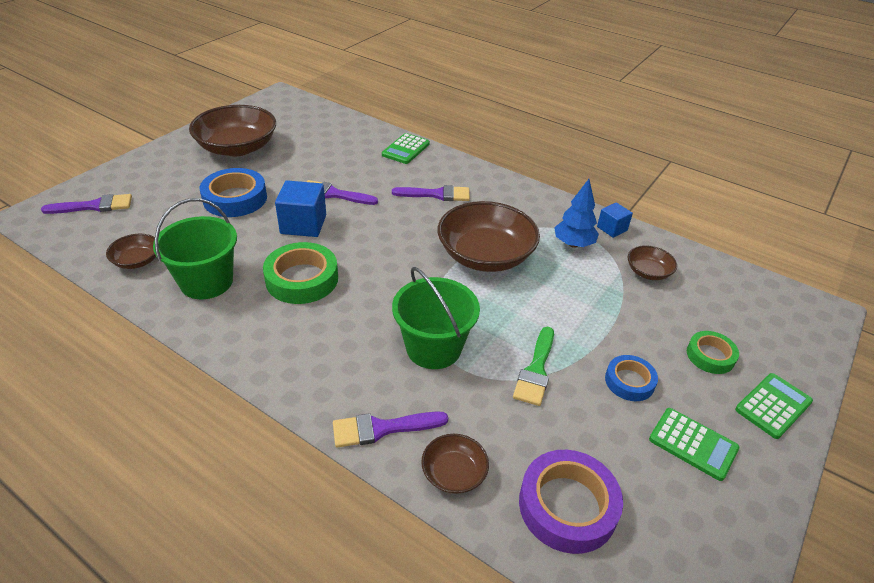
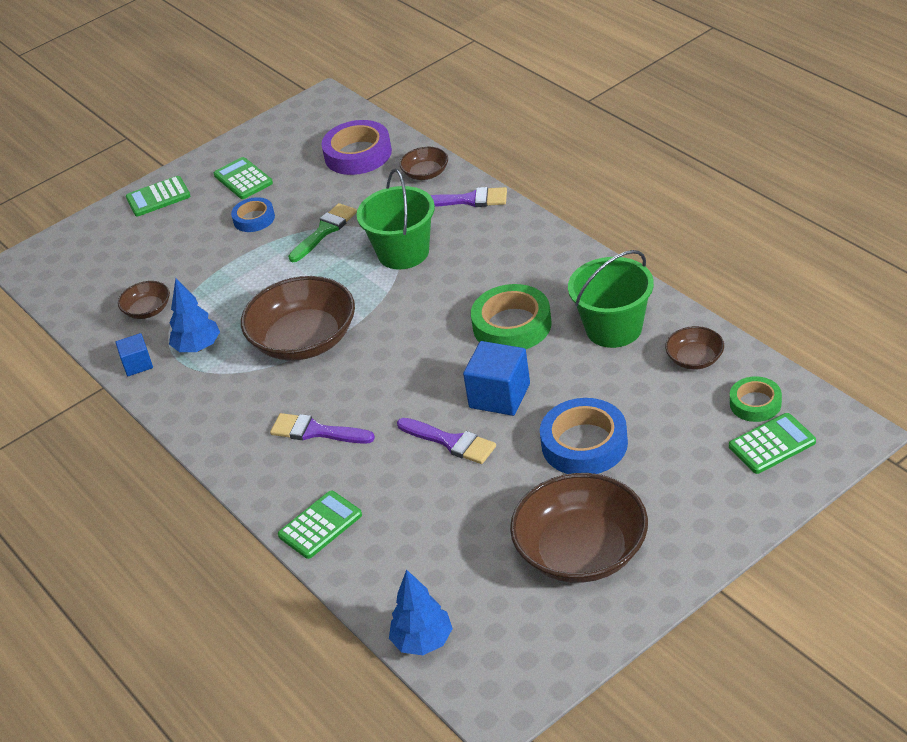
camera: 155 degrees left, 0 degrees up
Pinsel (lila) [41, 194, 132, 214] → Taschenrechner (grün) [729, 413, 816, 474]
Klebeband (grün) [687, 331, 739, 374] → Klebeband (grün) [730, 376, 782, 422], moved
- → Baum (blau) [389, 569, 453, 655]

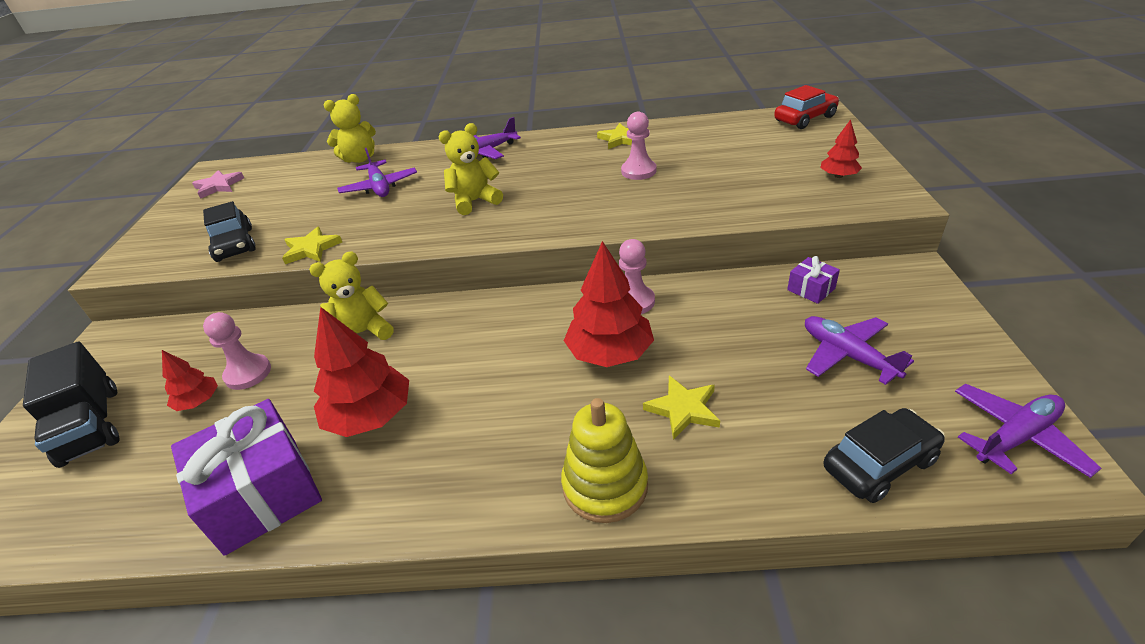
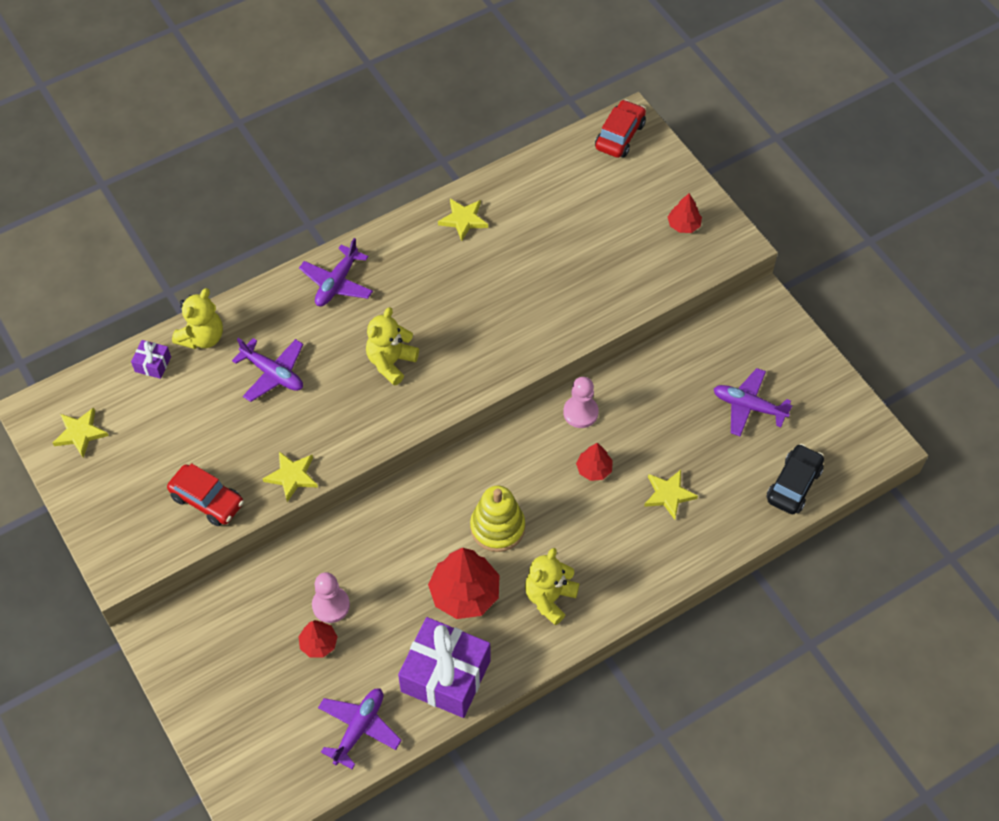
camera: 35 degrees left, 20 degrees up
Lastwagen (schwarz) [23, 341, 120, 468] → -
Stern (rosa) [192, 170, 244, 199] → Stern (gelb) [53, 407, 109, 458]
Auto (schwarz) [203, 201, 256, 262] → Auto (rot) [167, 463, 244, 526]
Teddybär (gelb) [309, 251, 393, 340] → Teddybär (gelb) [525, 548, 579, 625], moved
Stapelspielzeug (gelb) [561, 398, 648, 523] → Stapelspielzeug (gelb) [470, 486, 525, 552], moved
Baum (rot) [564, 241, 654, 367] → Baum (rot) [576, 443, 613, 481], x0.54
Bauer (rosa) [621, 112, 656, 180] → -
Geschenk (lila) [787, 256, 840, 304] → Geschenk (lila) [131, 340, 171, 379], moved
Flugzeug (lila) [955, 384, 1101, 478] → Flugzeug (lila) [318, 689, 402, 769], moved

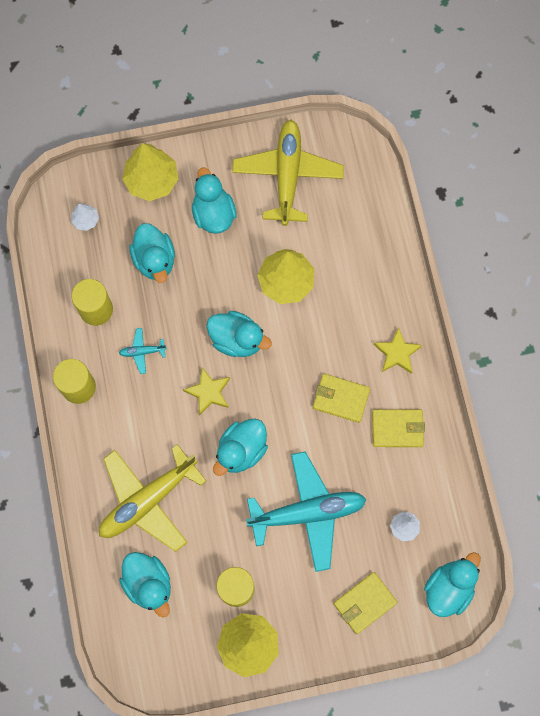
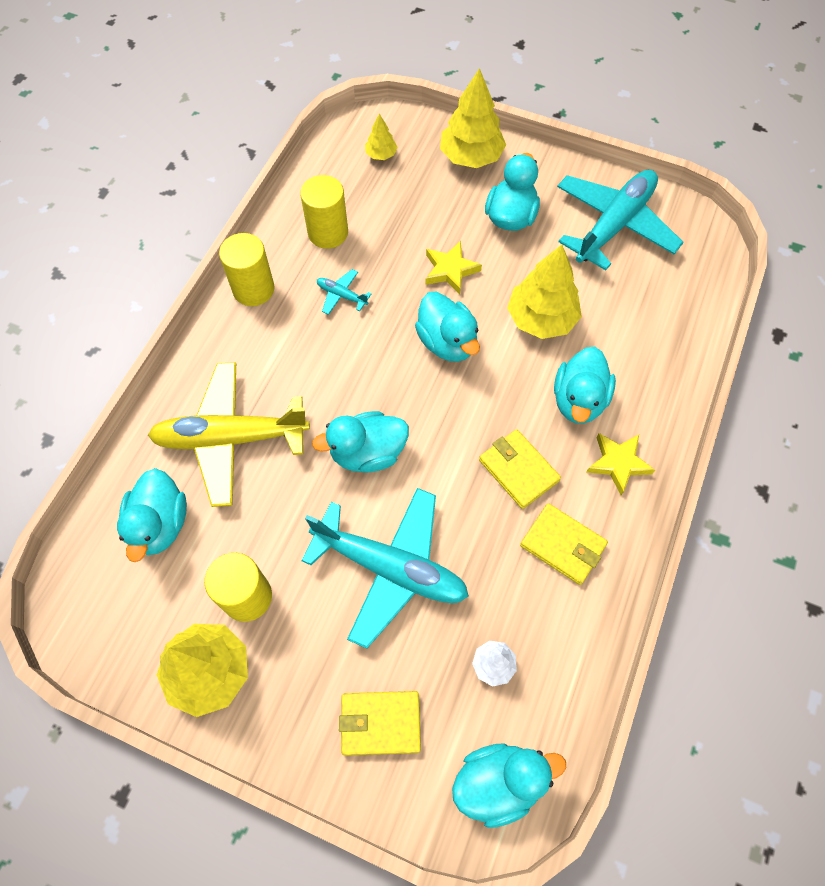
camera: 35 degrees right, 10 degrees down
Baum (weiß) [71, 203, 99, 231] → Baum (gelb) [365, 114, 398, 160]
Ente (türkis) [129, 223, 175, 283] → Ente (türkis) [554, 347, 616, 424], moved
Stern (gelb) [183, 367, 230, 415] → Stern (gelb) [425, 241, 482, 294], moved
Flugzeug (gelb) [232, 120, 344, 226] → Flugzeug (türkis) [557, 170, 684, 270]

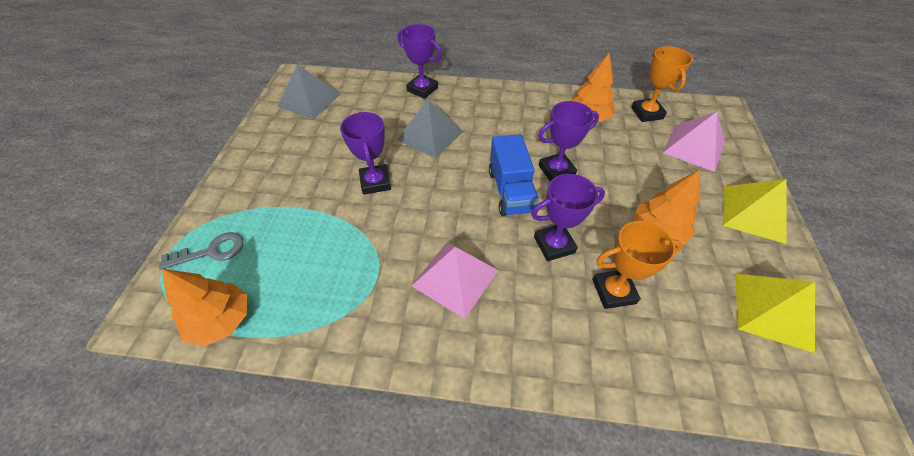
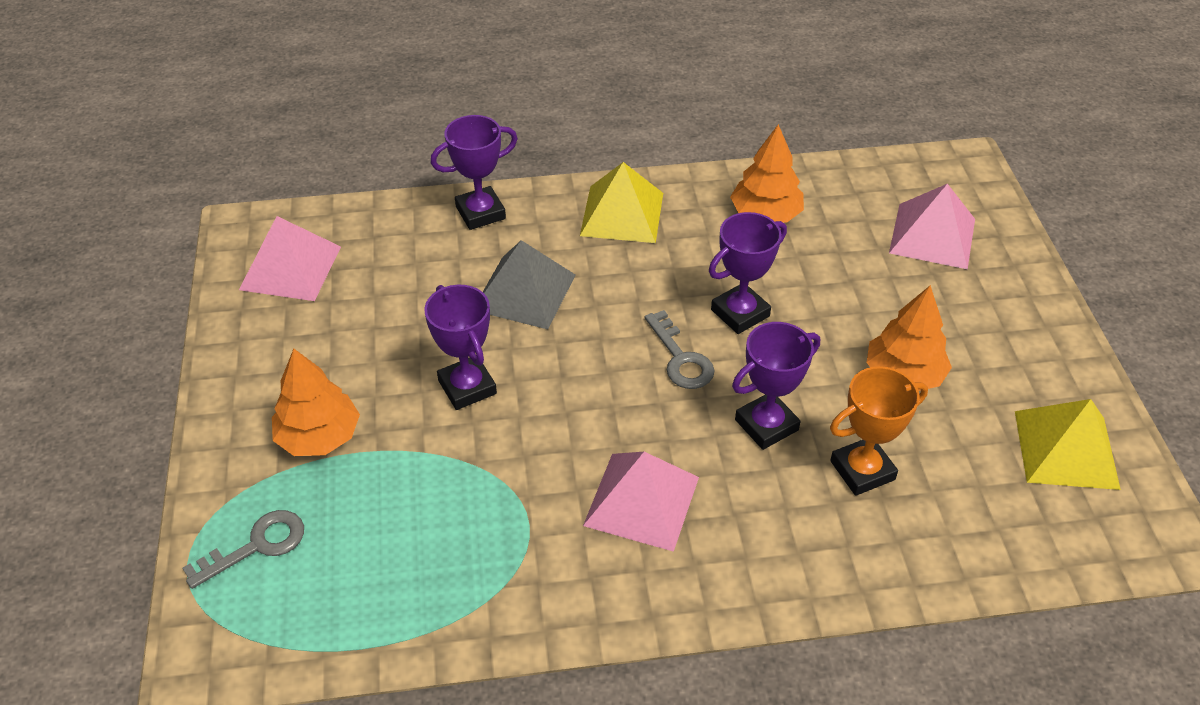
camera: 15 degrees left, 5 degrees down
Baum (orange) [162, 269, 247, 347] → Baum (orange) [272, 349, 360, 456], moved
Pyramide (grau) [277, 64, 341, 119] → Pyramide (rosa) [239, 216, 341, 301]
Pokal (lila) [397, 24, 442, 99] → Pokal (lila) [431, 115, 518, 230], 45 degrees counterclockwise
Lastwagen (blau) [489, 134, 539, 216] → Schlüssel (grau) [645, 310, 715, 389]
Pokal (orange) [631, 46, 693, 122] → -
Pyramide (gelb) [723, 179, 786, 244] → Pyramide (gelb) [580, 162, 663, 243], moved

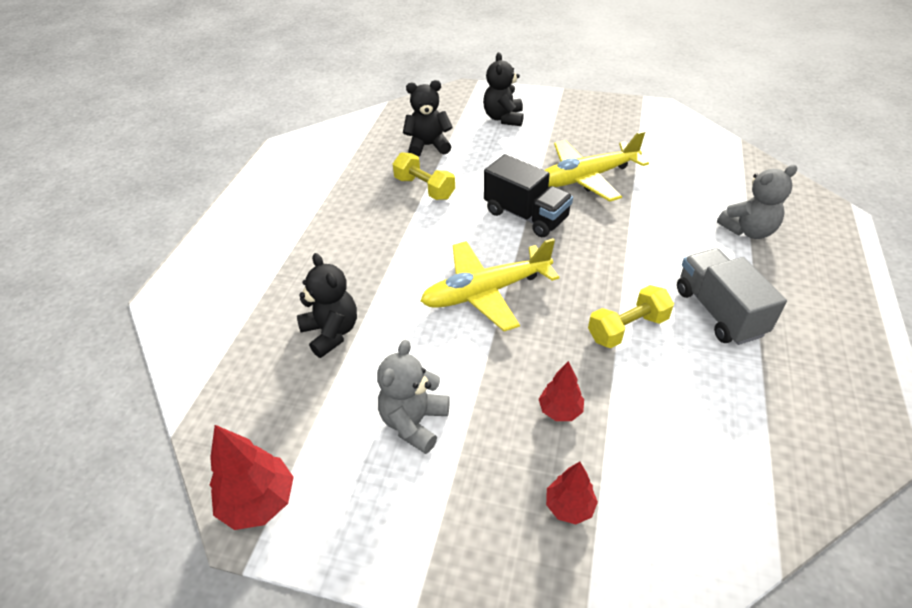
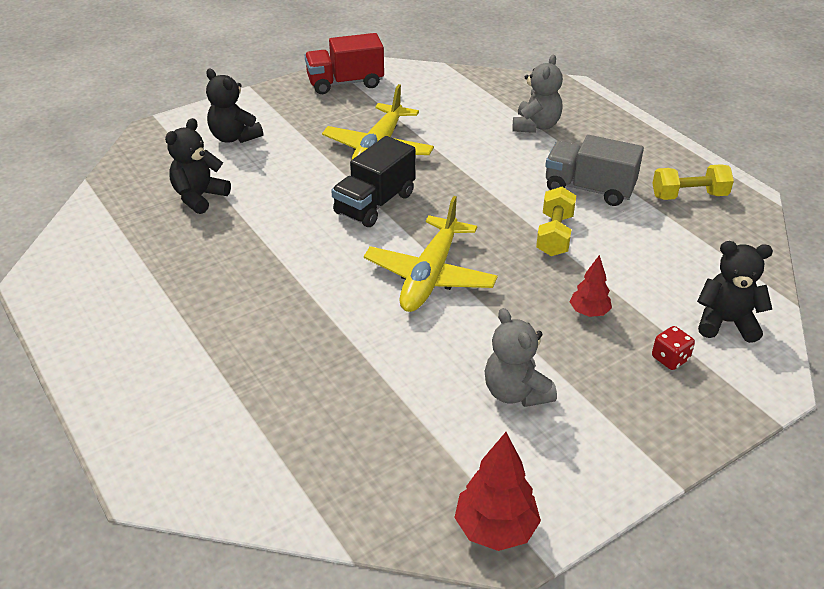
camera: 50 degrees left, 5 degrees down
Teddybär (schwarz) [297, 253, 357, 358] → Teddybär (schwarz) [697, 241, 773, 343], moved
Hantel (gelb) [393, 152, 455, 200] → Hantel (gelb) [652, 164, 734, 200], moved
Lastwagen (schwarz) [484, 154, 573, 237] → Lastwagen (schwarz) [331, 136, 415, 227], 135 degrees clockwise
Baum (rot) [546, 462, 598, 524] → Spielwürfel (rot) [652, 326, 695, 370]
- → Lastwagen (rot) [305, 33, 384, 94]

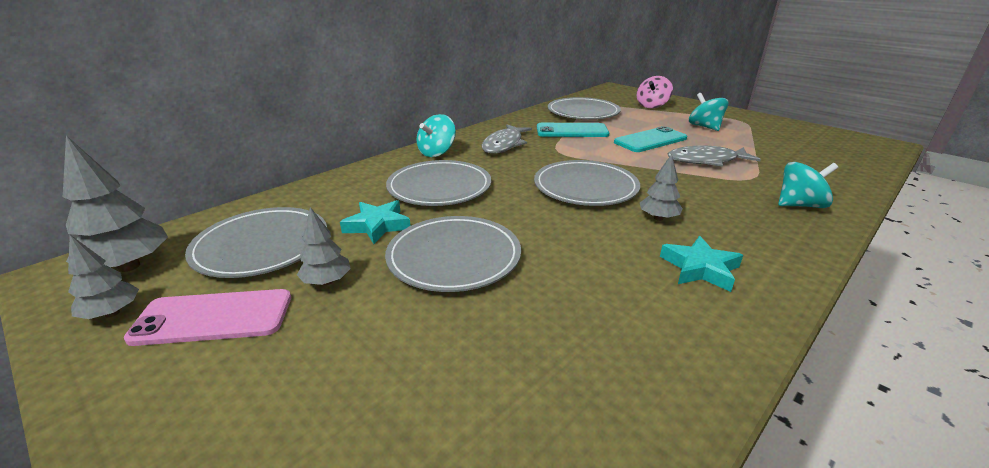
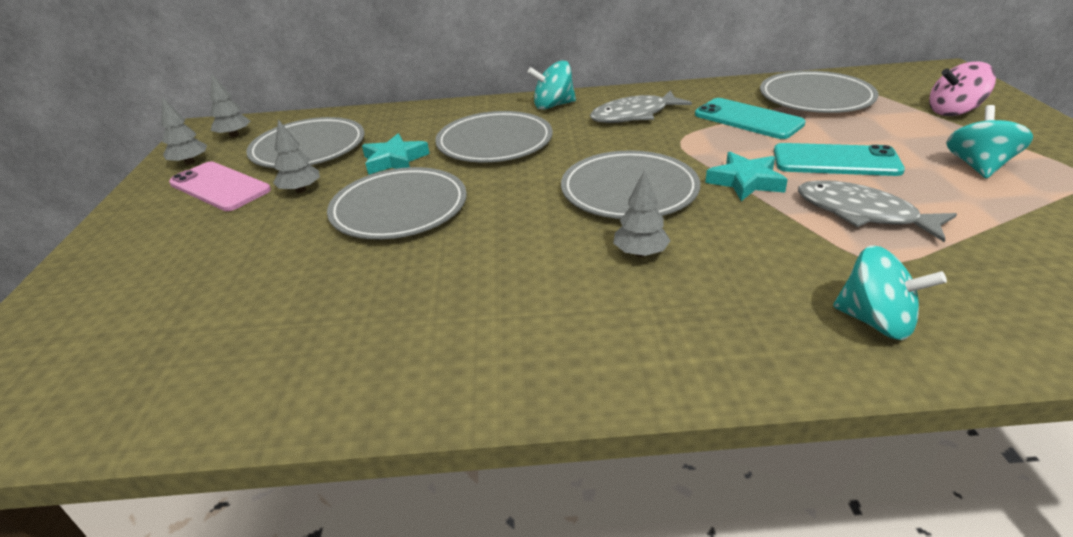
camera: 45 degrees right, 5 degrees up
Baum (grau) [63, 135, 168, 272] → Baum (grau) [210, 74, 251, 137], x0.59
Stern (türkis) [660, 236, 743, 292] → Stern (türkis) [705, 152, 788, 201], moved

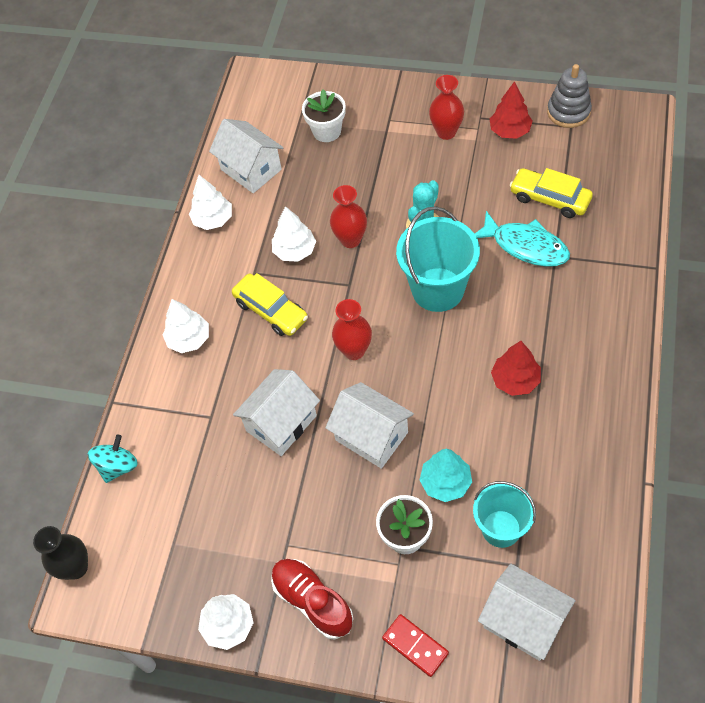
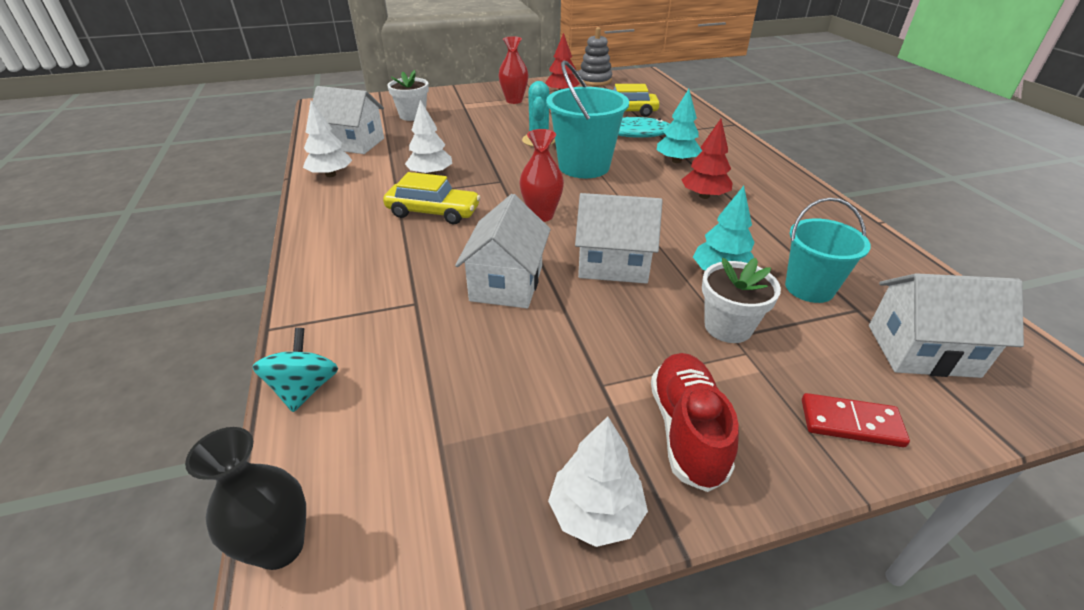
camera: 35 degrees left, 20 degrees down
Baum (weiß) [163, 299, 209, 353] → -
Schuh (rot) [271, 559, 353, 640] → Schuh (rot) [651, 353, 739, 492], 75 degrees clockwise
Vase (rot) [330, 185, 367, 248] → -
- → Baum (türkis) [657, 89, 702, 163]

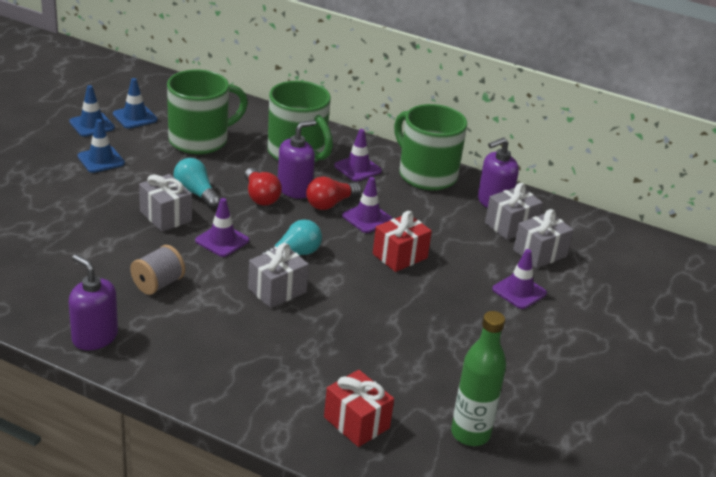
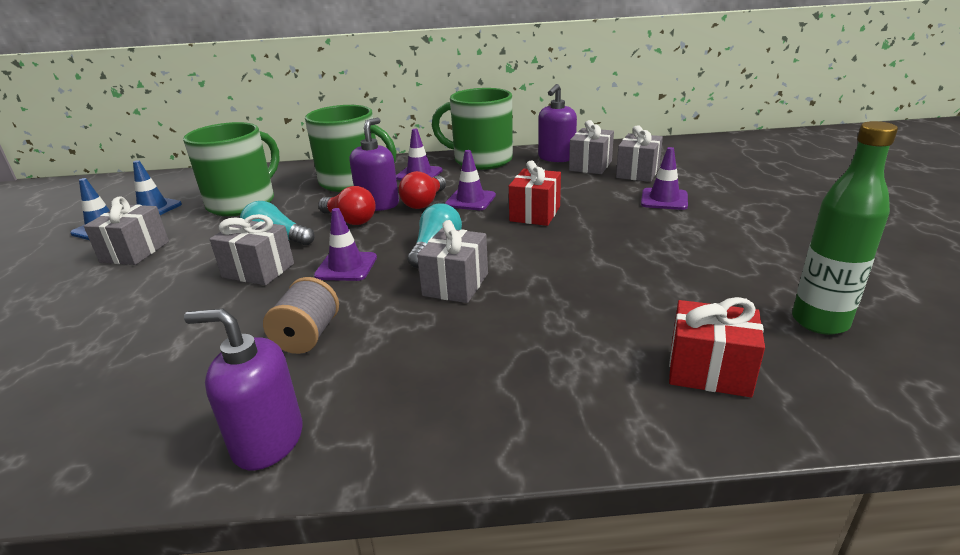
camera: 25 degrees left, 5 degrees down
Leitkegel (blau) [78, 119, 125, 173] → Geschenk (grau) [84, 196, 169, 265]

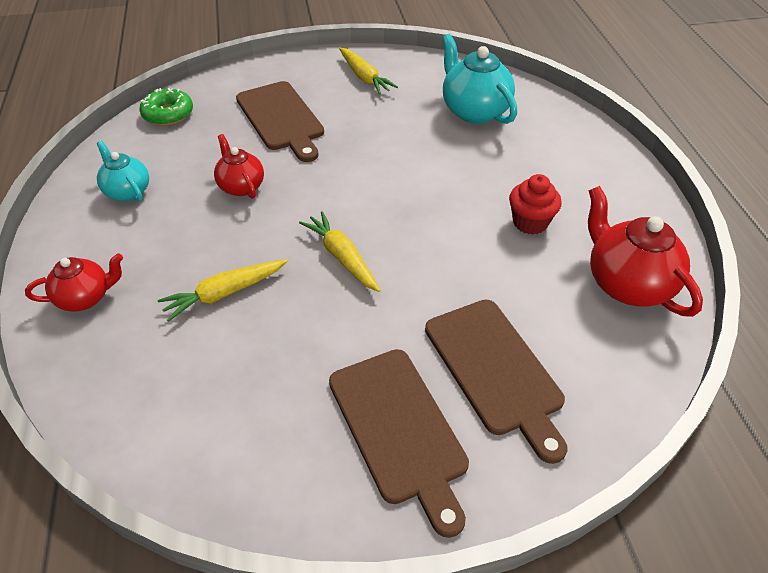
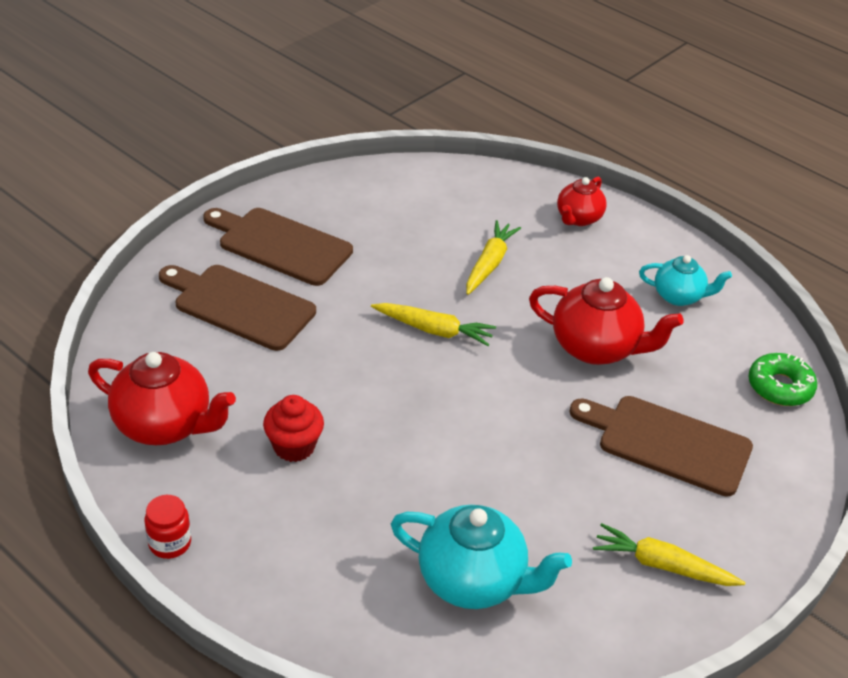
camera: 140 degrees right, 5 degrees down
Teekanne (rot) [214, 134, 264, 199] → Teekanne (rot) [529, 277, 684, 365], x1.64
- → Einmachglas (rot) [145, 495, 191, 559]

